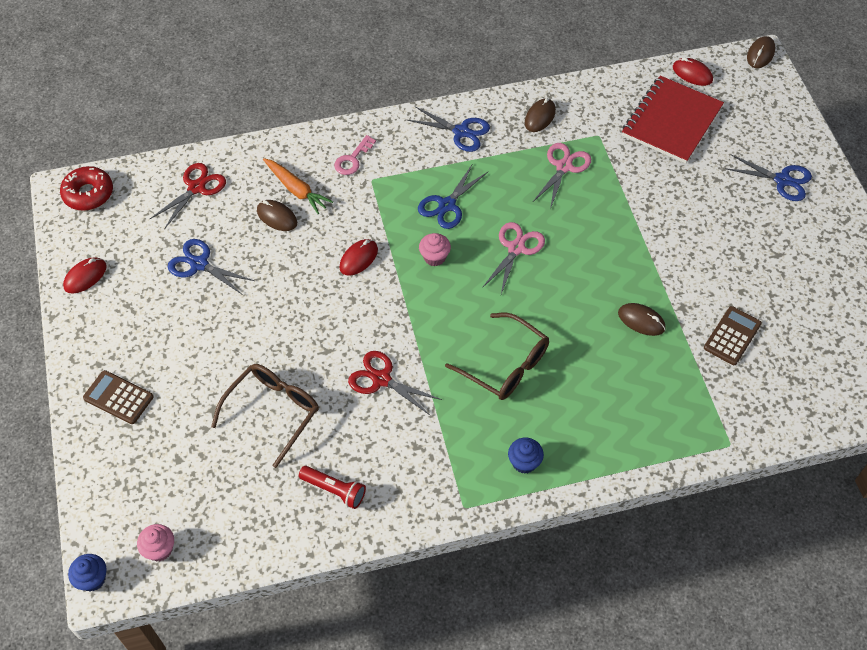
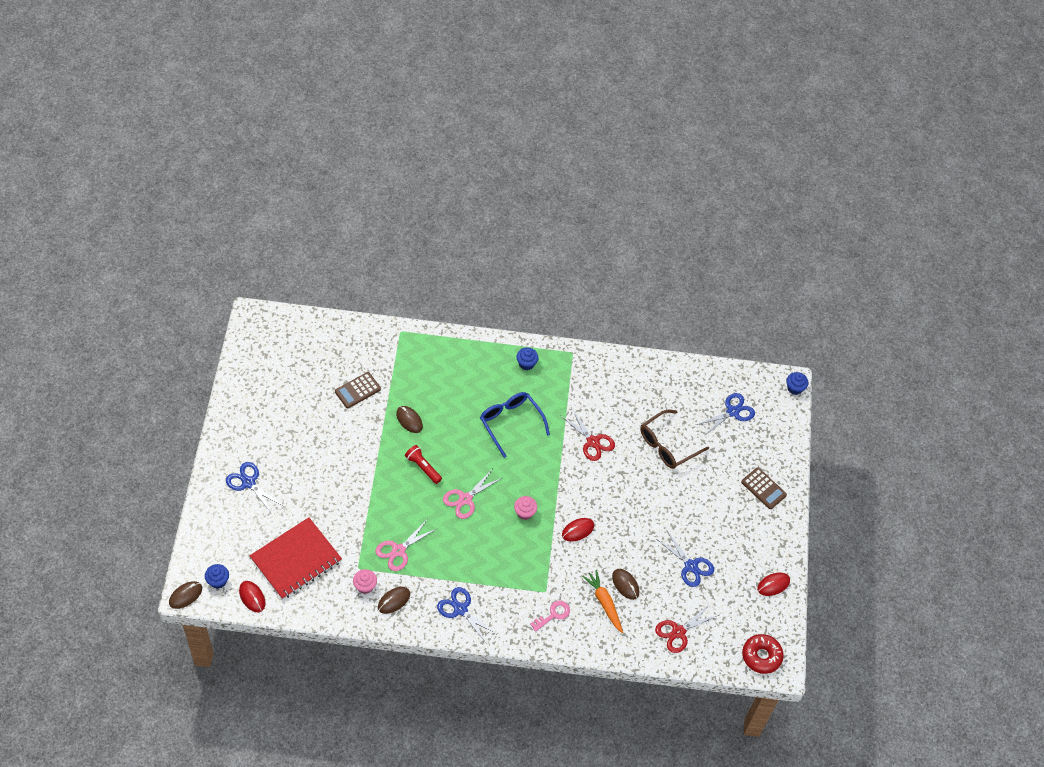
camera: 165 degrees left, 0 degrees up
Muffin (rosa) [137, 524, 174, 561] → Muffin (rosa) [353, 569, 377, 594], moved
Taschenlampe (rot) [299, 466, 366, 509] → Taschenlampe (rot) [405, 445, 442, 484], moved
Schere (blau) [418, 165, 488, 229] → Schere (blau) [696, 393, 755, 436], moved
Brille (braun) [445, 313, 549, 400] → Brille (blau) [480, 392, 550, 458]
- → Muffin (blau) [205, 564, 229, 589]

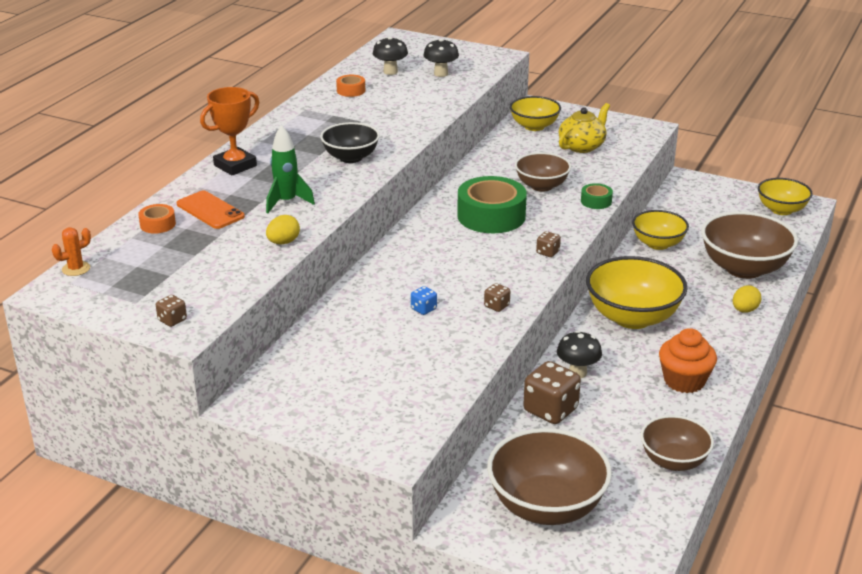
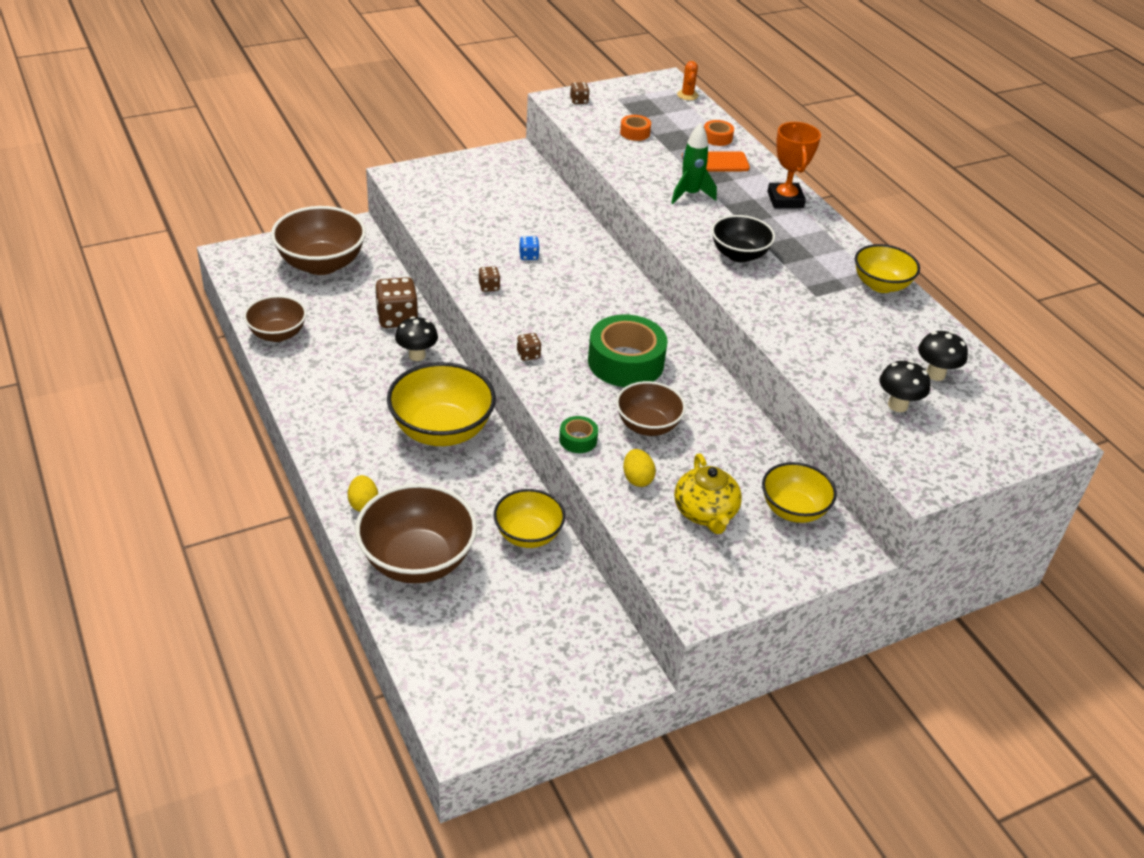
camera: 125 degrees right, 10 degrees up
Ei (gelb) [266, 215, 300, 244] → Ei (gelb) [623, 449, 656, 487], moved
Klebeband (orange) [336, 75, 365, 97] → Klebeband (orange) [620, 115, 651, 141], moved
Muffin (orange) [659, 328, 717, 393] → -
Schüssel (gelb) [758, 178, 813, 215] → Schüssel (gelb) [855, 244, 920, 293], moved

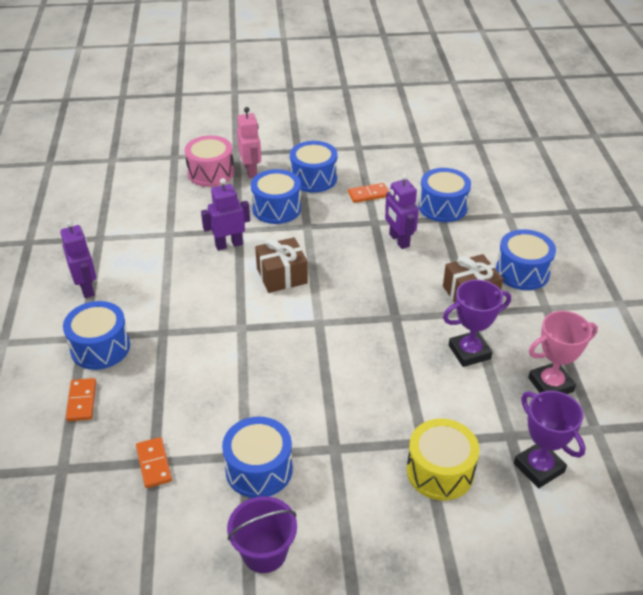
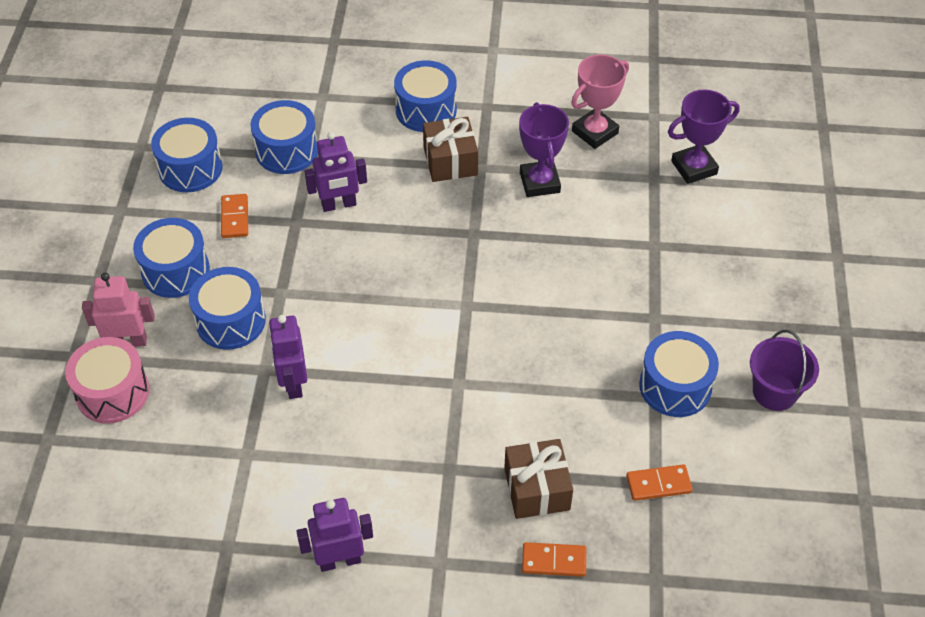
camera: 80 degrees left, 10 degrees up
Trommel (blau) [63, 301, 130, 370] → Trommel (blau) [151, 118, 223, 192], moved
Geschenk (braun) [255, 237, 308, 293] → Geschenk (braun) [504, 439, 573, 519], moved
Trommel (gelb) [407, 419, 480, 500] → -
Pokal (rosa) [528, 311, 598, 394] → Pokal (rosa) [571, 54, 629, 149], 60 degrees clockwise

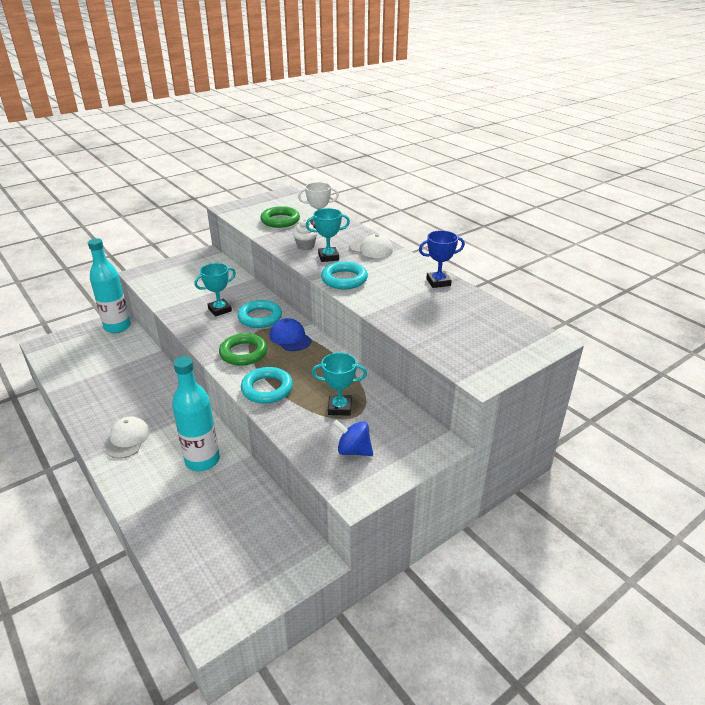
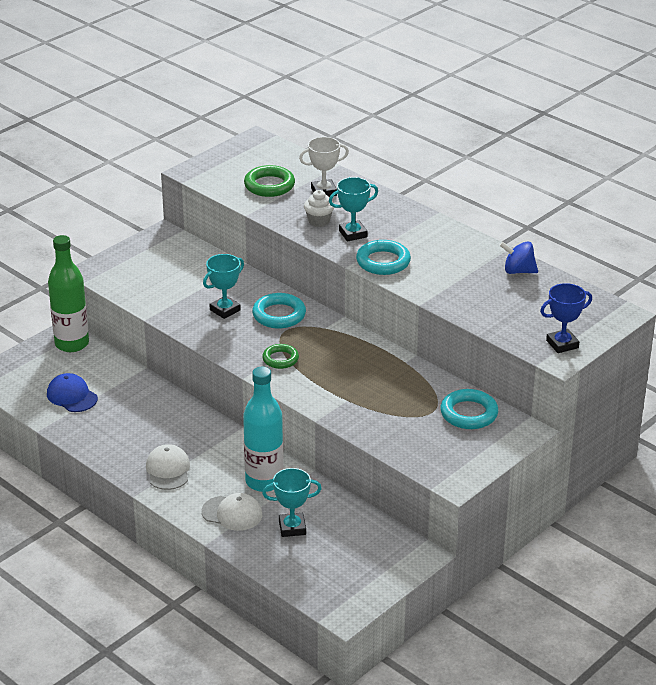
camera: 10 degrees left, 0 degrees up
Flasche (türkis) [88, 238, 131, 333] → Flasche (grün) [48, 235, 89, 352]
Ring (grün) [219, 333, 267, 366] → Ring (grün) [262, 344, 299, 369], x0.66
Ring (türkis) [241, 367, 293, 404] → Ring (türkis) [440, 389, 498, 429], moved
Kappe (blau) [270, 318, 311, 351] → Kappe (blau) [47, 373, 98, 412], moved
Pokal (türkis) [312, 352, 367, 416] → Pokal (türkis) [262, 468, 322, 537], moved
Kreisel (blau) [333, 419, 373, 456] → Kreisel (blau) [499, 241, 538, 274], moved
Kappe (weiß) [350, 234, 393, 258] → Kappe (weiß) [202, 493, 262, 531], moved
Pokal (blau) [419, 230, 465, 288] → Pokal (blau) [540, 283, 592, 353], moved

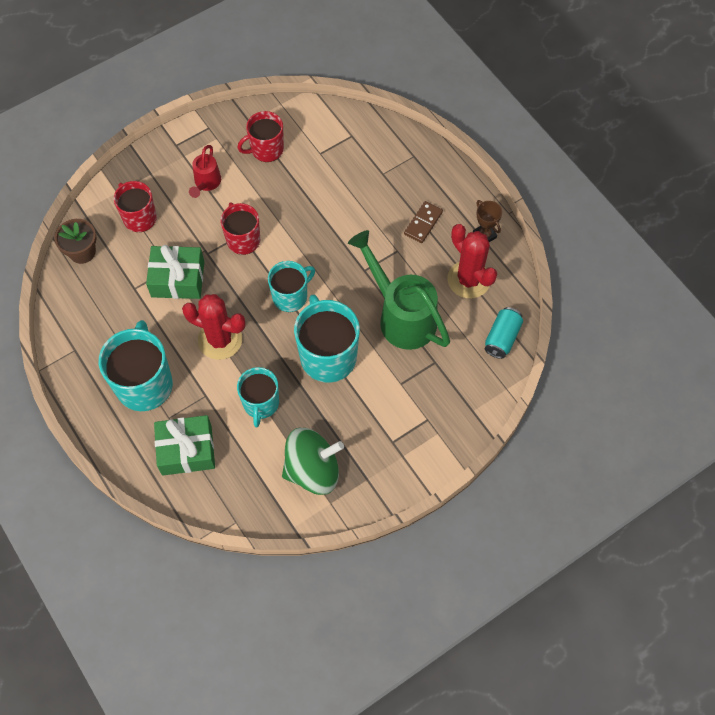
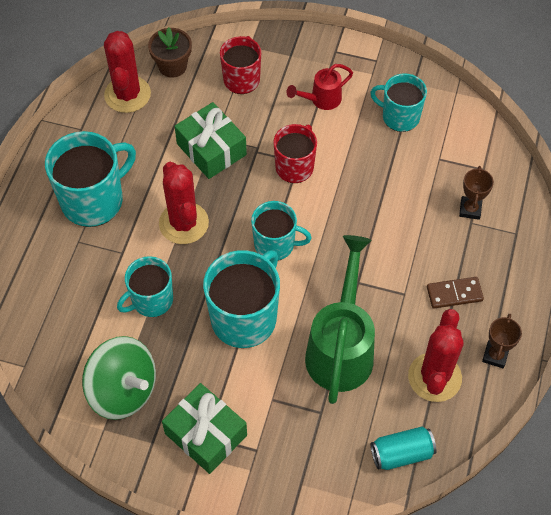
camera: 50 degrees right, 5 degrees down
Geschenk (grün) [154, 415, 215, 475] → Geschenk (grün) [162, 383, 247, 474], moved
Tasse (rot) [237, 111, 284, 162] → Tasse (türkis) [370, 73, 427, 132]
- → Kaktus (rot) [104, 31, 151, 113]
- → Pokal (braun) [459, 166, 494, 220]

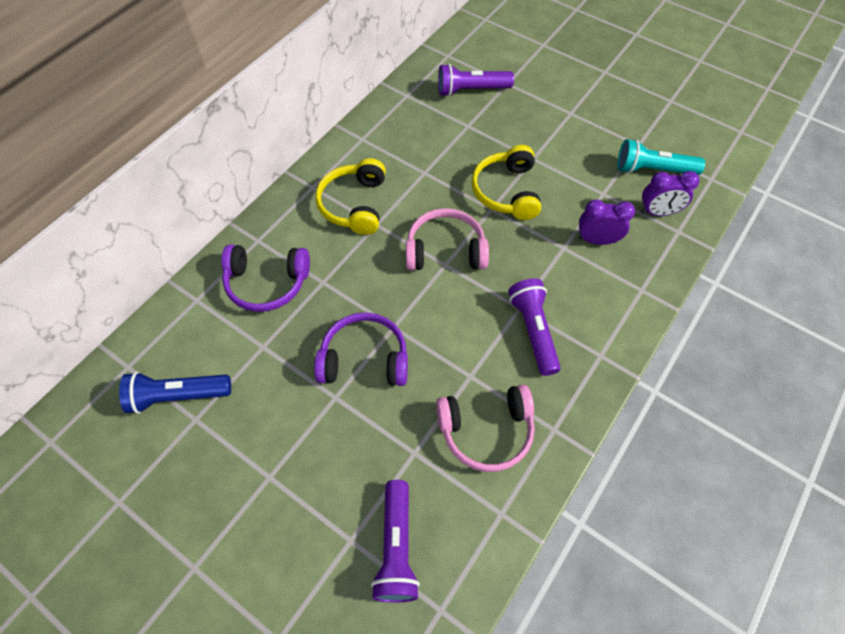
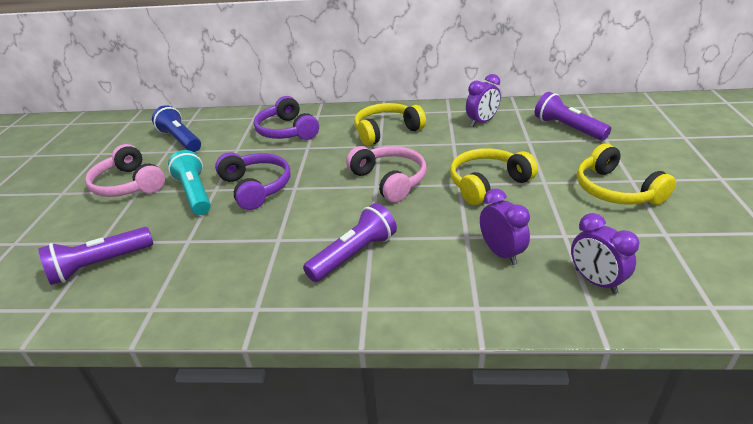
camera: 60 degrees right, 25 degrees down
Kopfhörer (rosa) [436, 385, 535, 472] → Kopfhörer (rosa) [85, 144, 165, 197], moved
Taschenlampe (türkis) [617, 139, 705, 175] → Taschenlampe (türkis) [168, 150, 211, 215], moved
- → Wecker (lila) [466, 74, 501, 127]
- → Kopfhörer (gelb) [577, 144, 676, 205]

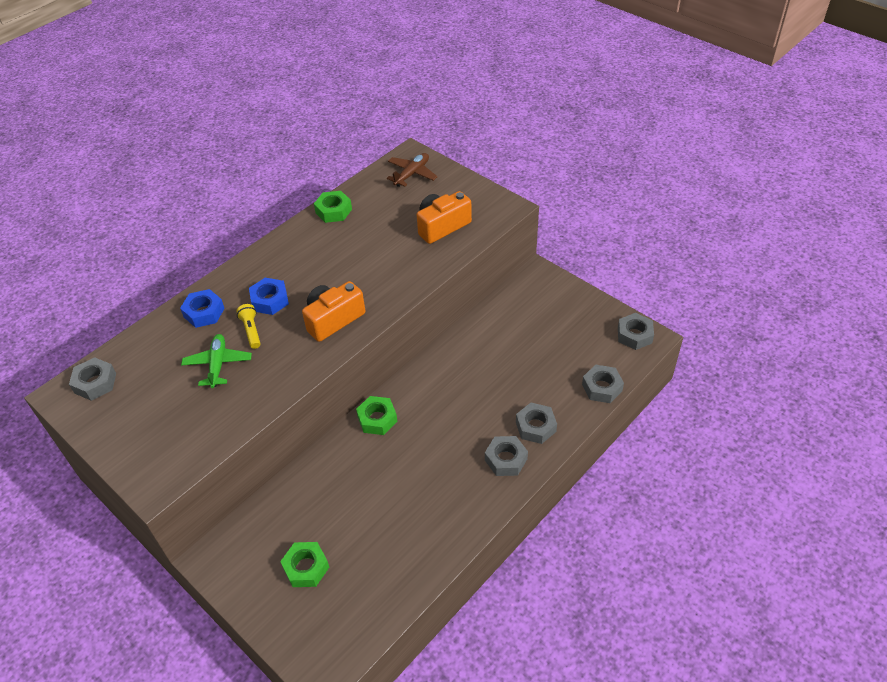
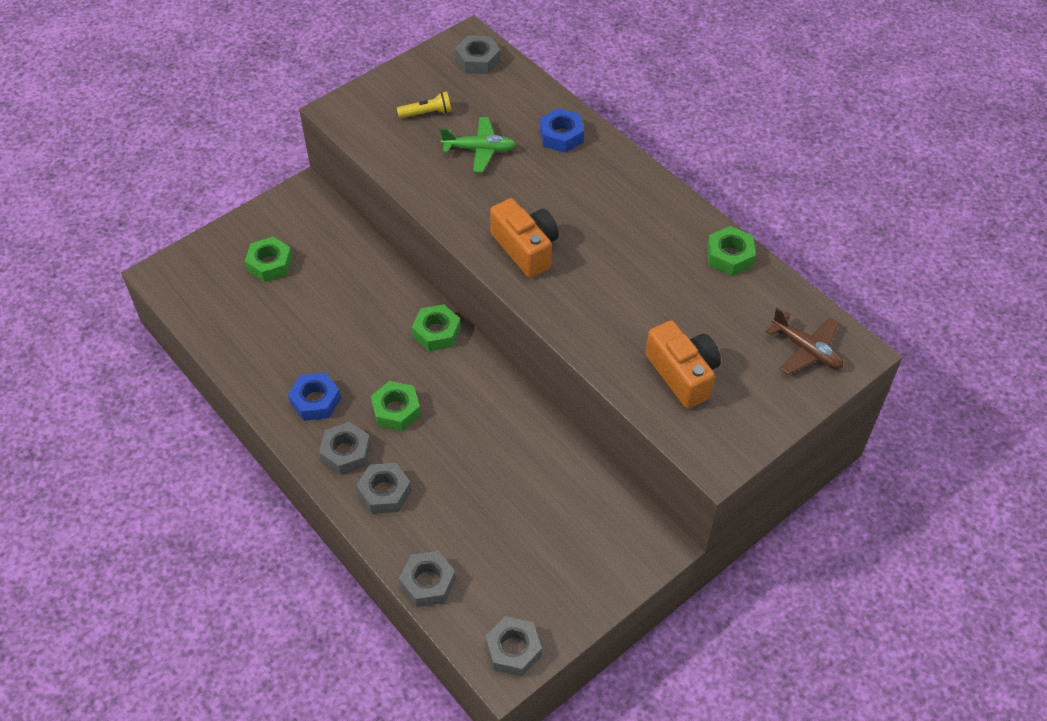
camera: 95 degrees right, 5 degrees up
Taschenlampe (gelb) [236, 304, 261, 349] → Taschenlampe (gelb) [397, 92, 452, 118], moved
Sechskantmutter (blau) [249, 278, 289, 315] → Sechskantmutter (blau) [288, 372, 341, 421], moved
- → Sechskantmutter (grün) [371, 381, 421, 431]

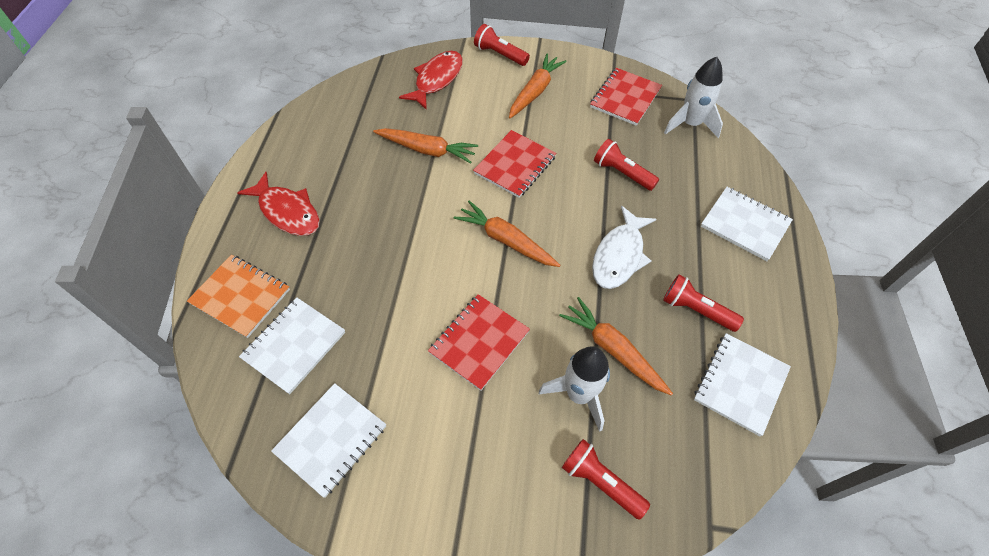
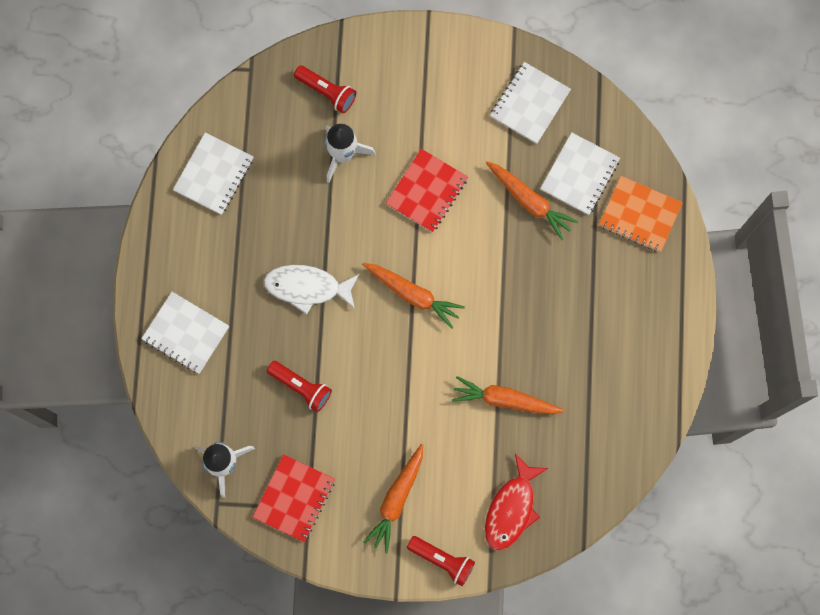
camera: 175 degrees right, 20 degrees up
Fisch (rot) [237, 172, 320, 236] → -
Notizbuch (rot) [473, 130, 556, 198] → -
Karotte (orange) [559, 297, 673, 396] → Karotte (orange) [486, 161, 578, 240], moved
Fisch (weiß) [592, 206, 657, 289] → Fisch (weiß) [264, 265, 359, 314], 105 degrees counterclockwise
Taschenlampe (rot) [663, 274, 744, 332] → -

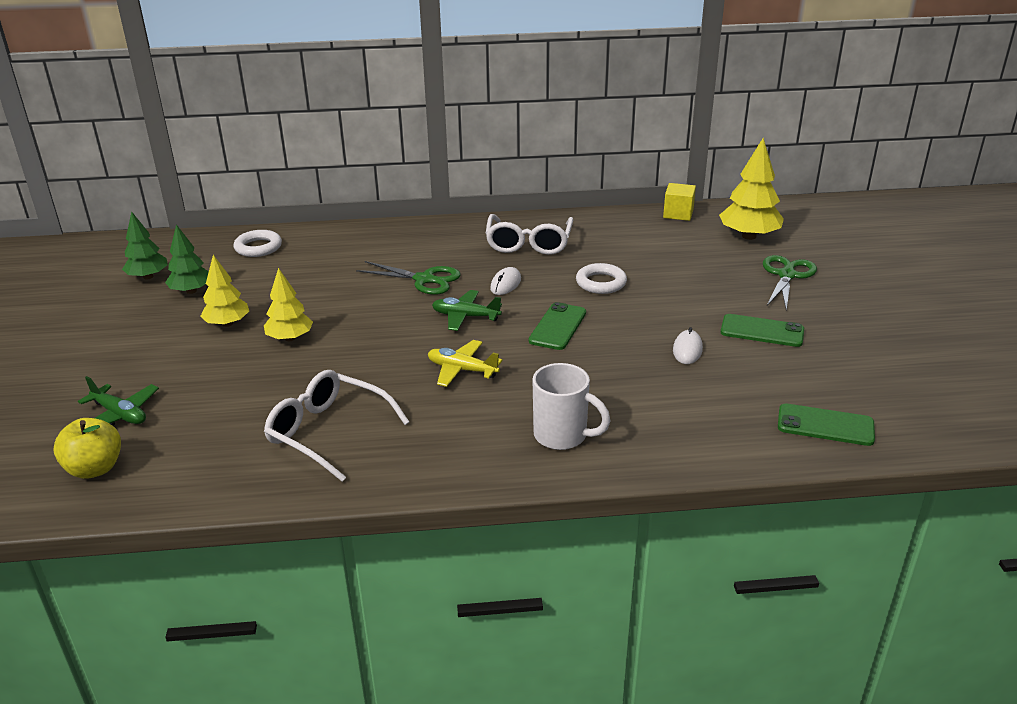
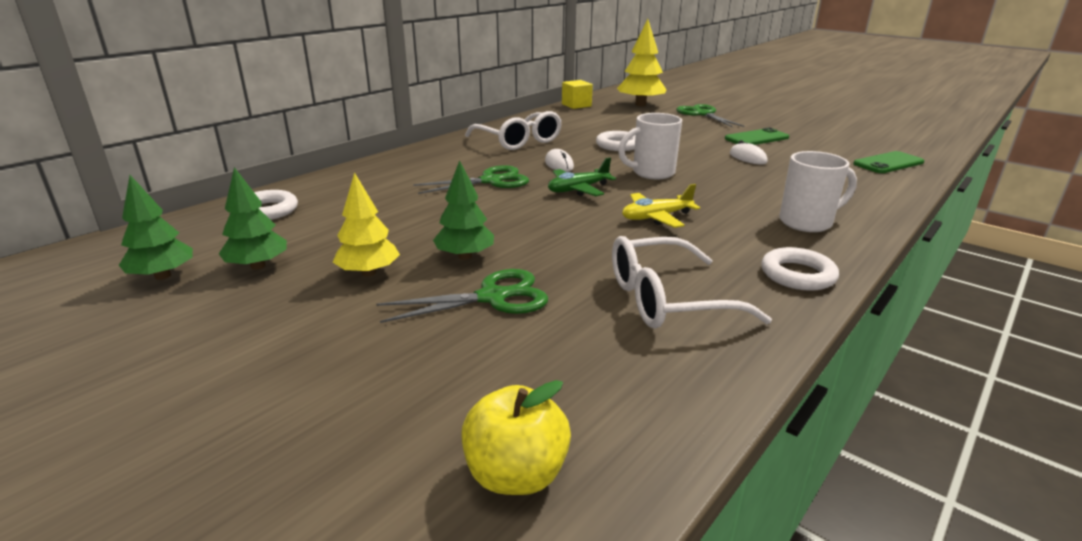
camera: 45 degrees left, 5 degrees down
Flugzeug (grün) [78, 376, 159, 426] → -
Baum (gelb) [264, 268, 313, 341] → Baum (grün) [433, 160, 494, 260]
Handy (grün) [529, 302, 586, 350] → Tasse (weiß) [618, 113, 682, 179]
- → Schere (grün) [376, 269, 548, 323]
- → Ring (weiß) [761, 247, 839, 291]

